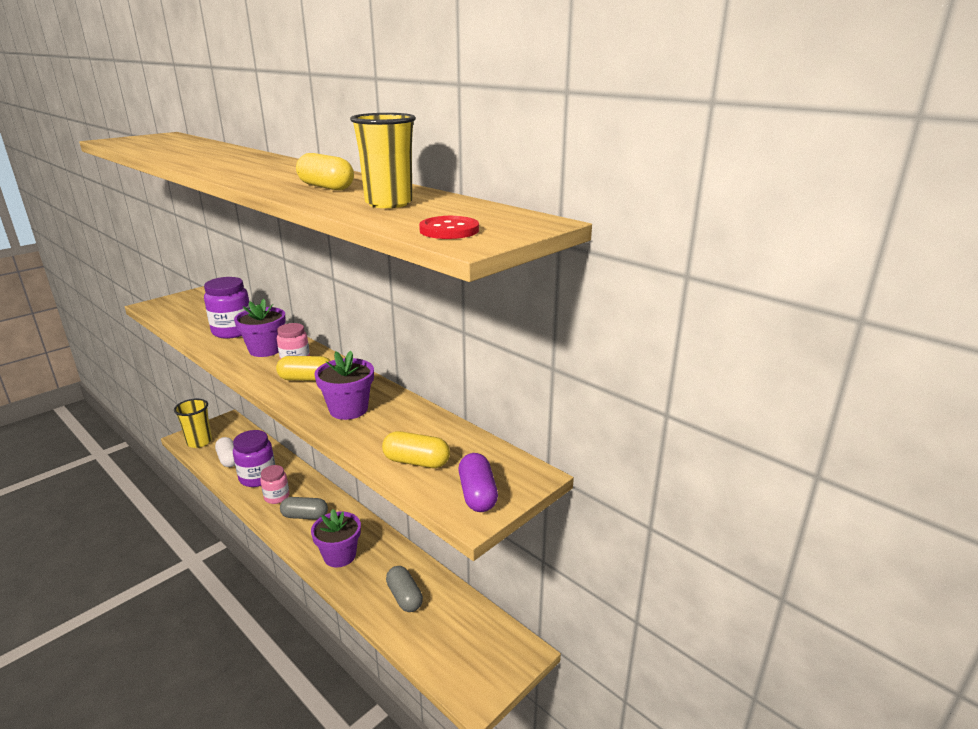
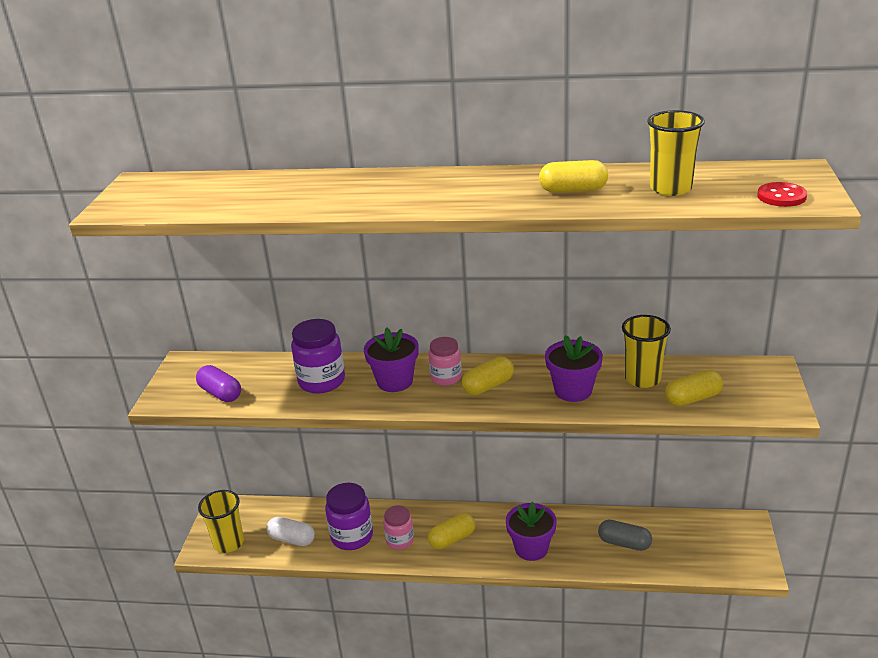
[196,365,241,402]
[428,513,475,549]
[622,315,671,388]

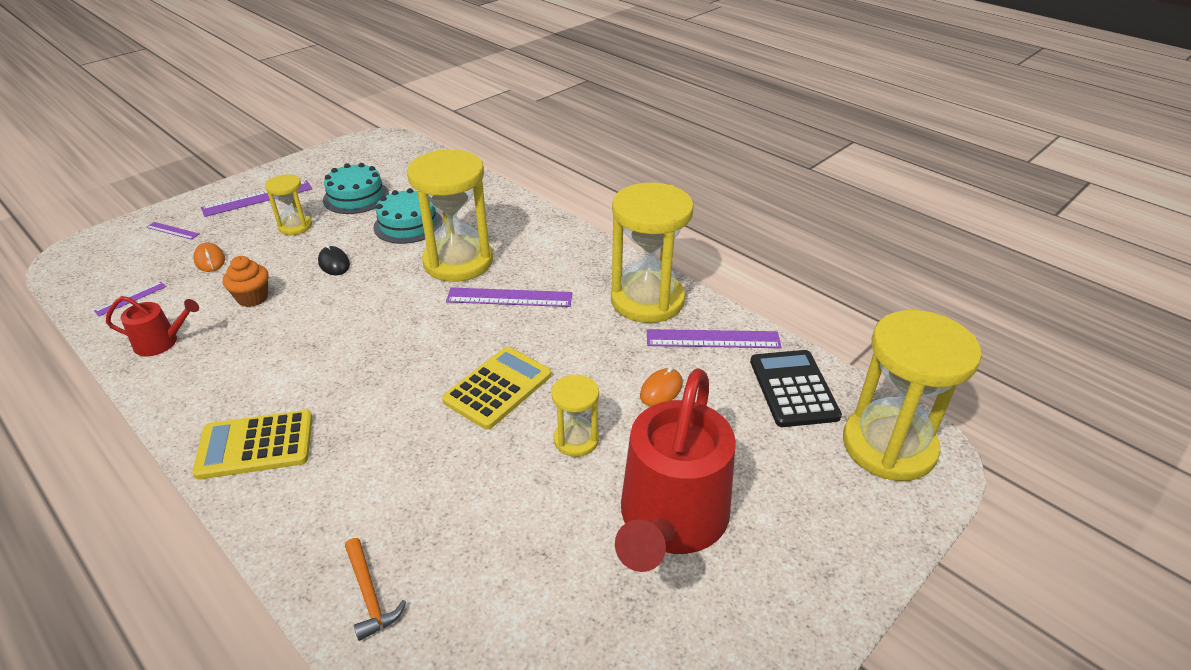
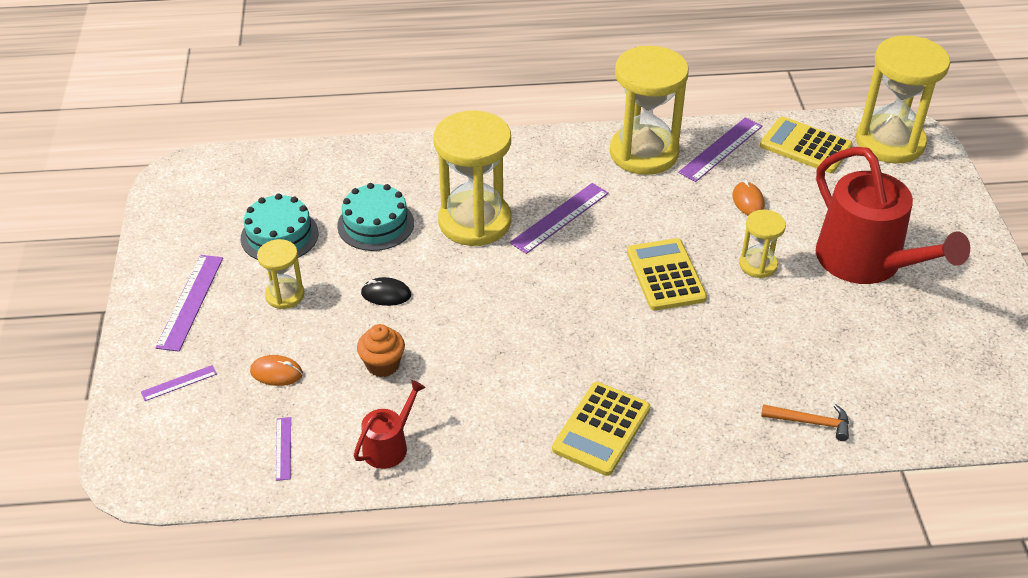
[760,117,852,173]

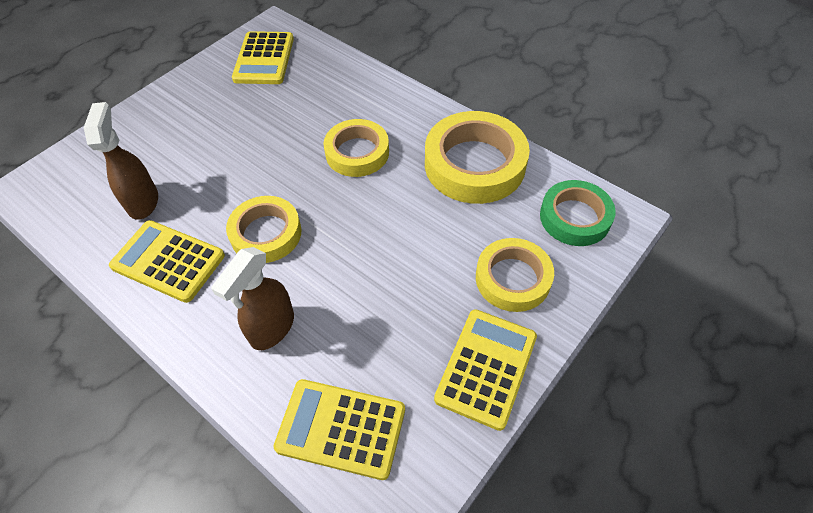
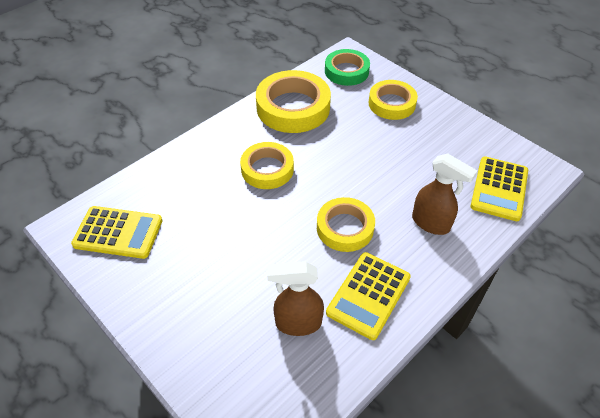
[434,309,537,431] (first image)

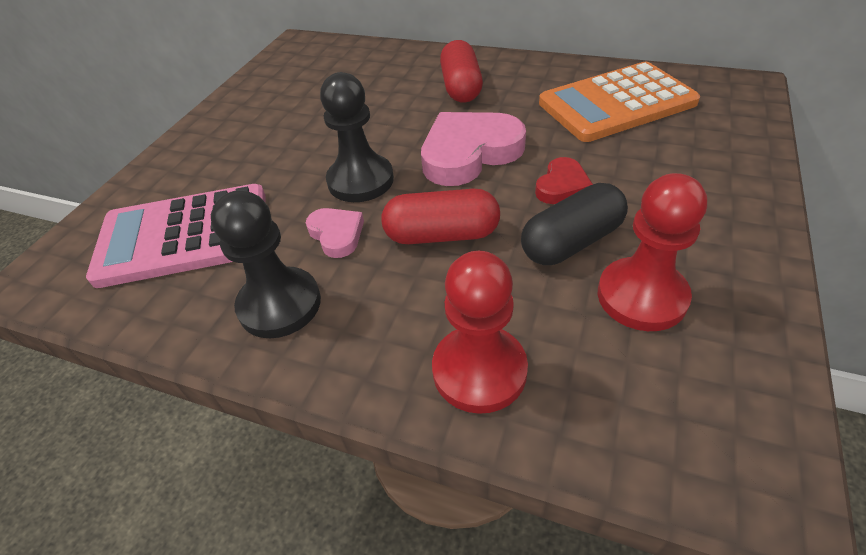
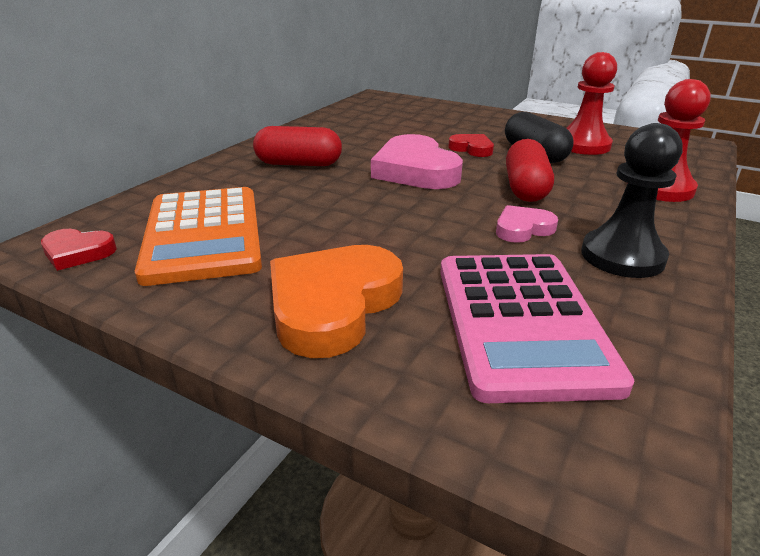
[135,187,262,286]
[320,72,394,202] (first image)
[41,229,117,271]
[270,245,403,358]

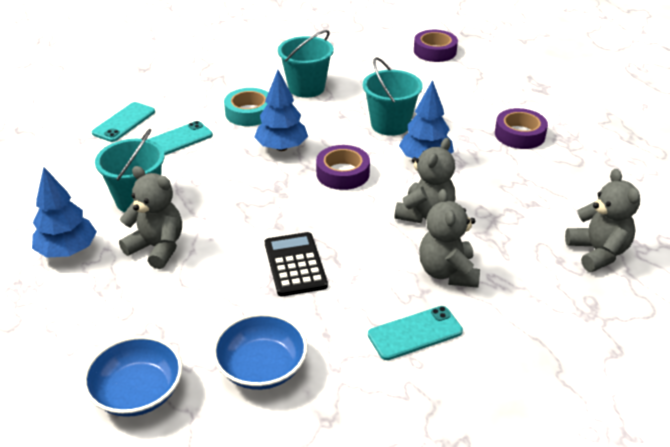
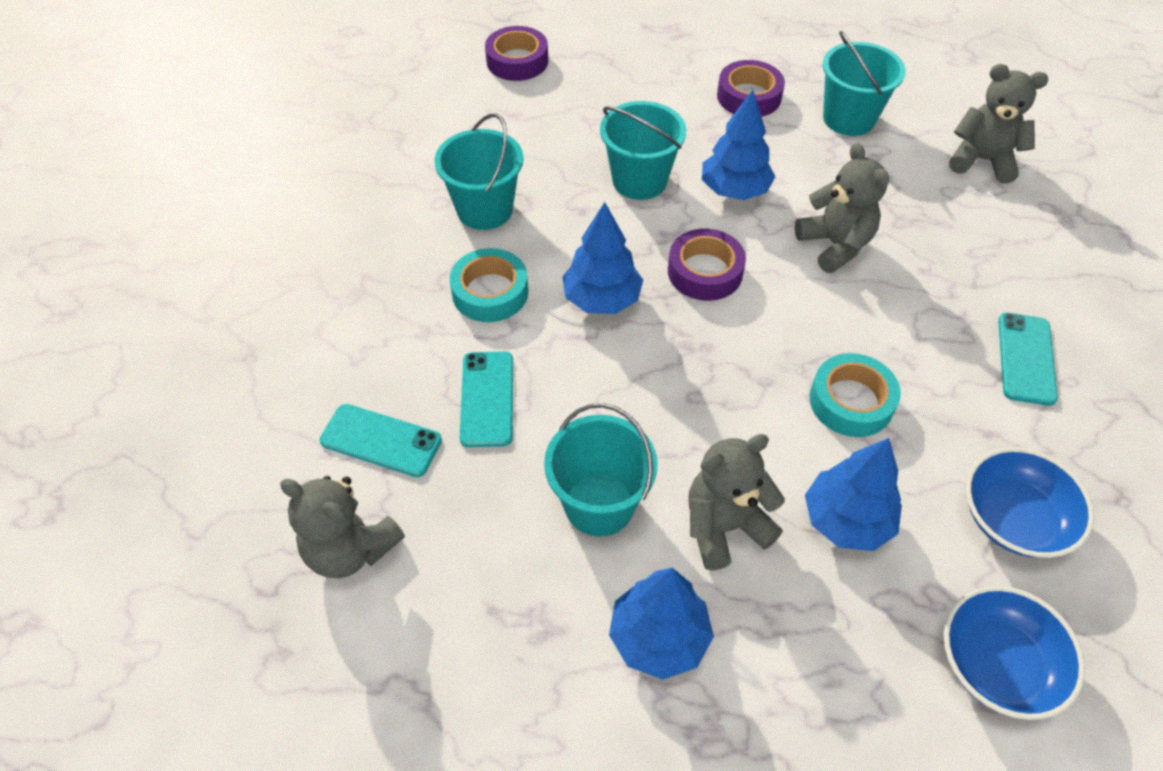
[320,404,442,477]
[280,476,405,578]
[810,353,901,437]
[823,31,906,136]
[805,438,902,551]

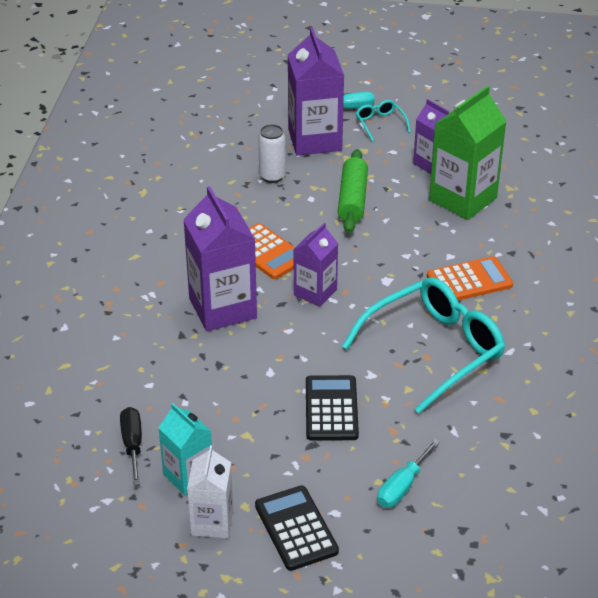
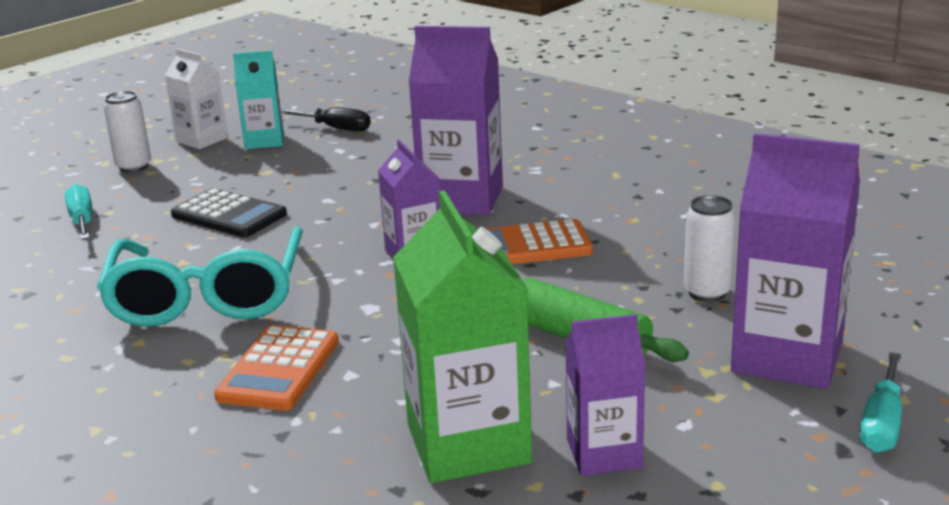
[356,100,411,142] (first image)
[104,91,151,173]

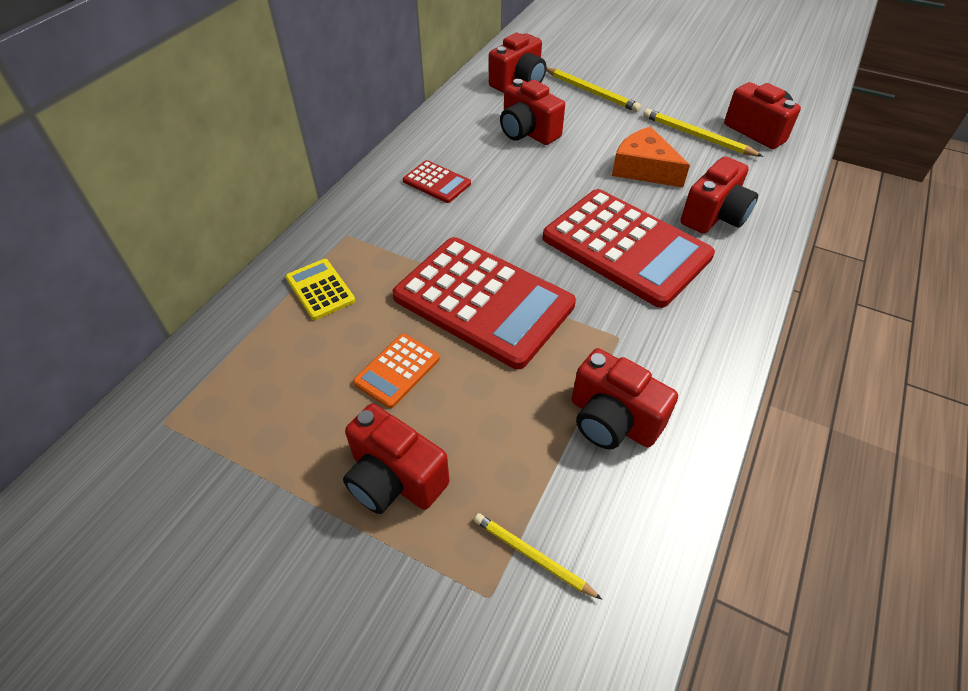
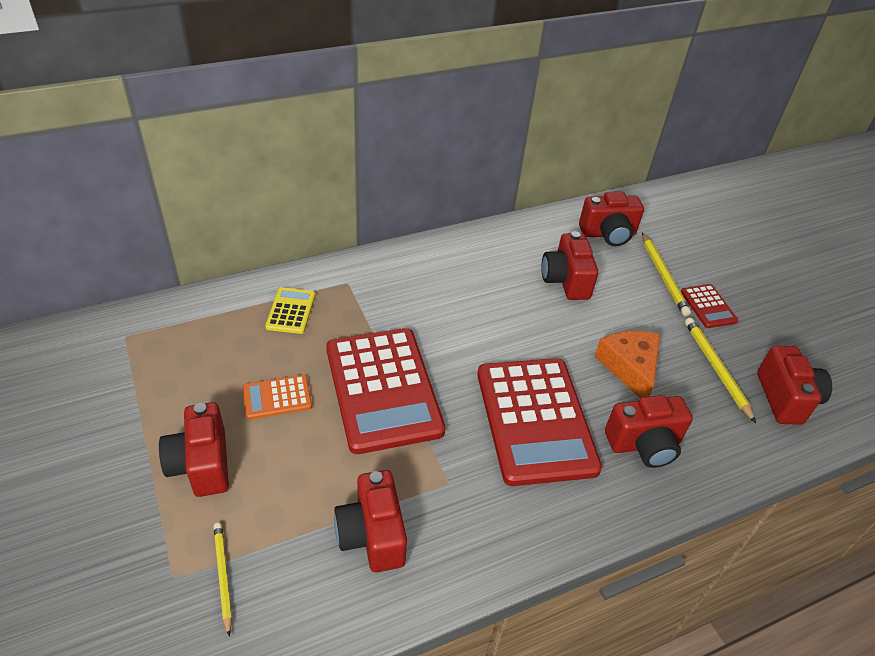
[681,284,738,328]

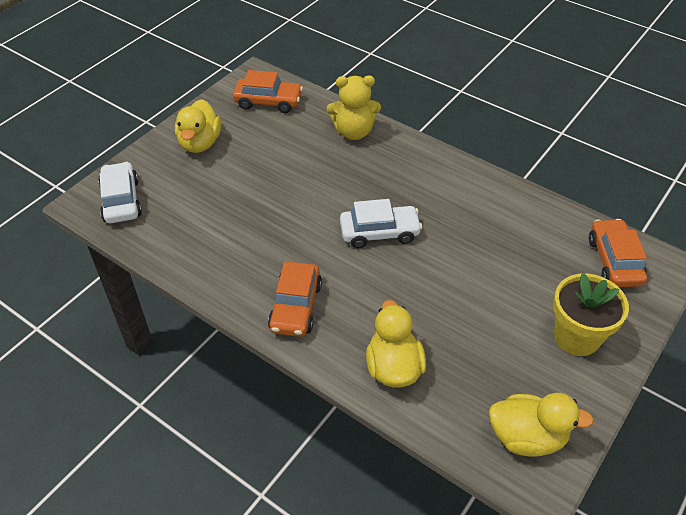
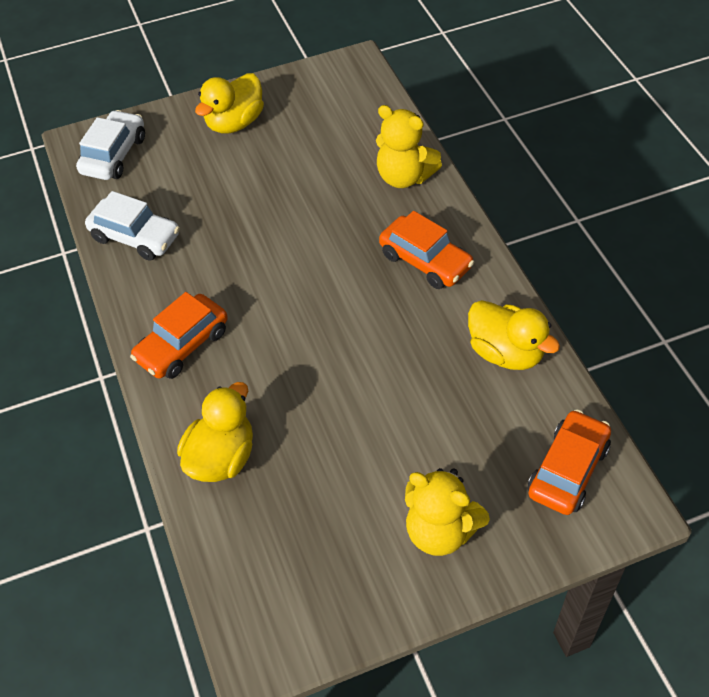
[379,211,474,289]
[85,191,180,261]
[405,468,490,556]
[468,300,560,370]

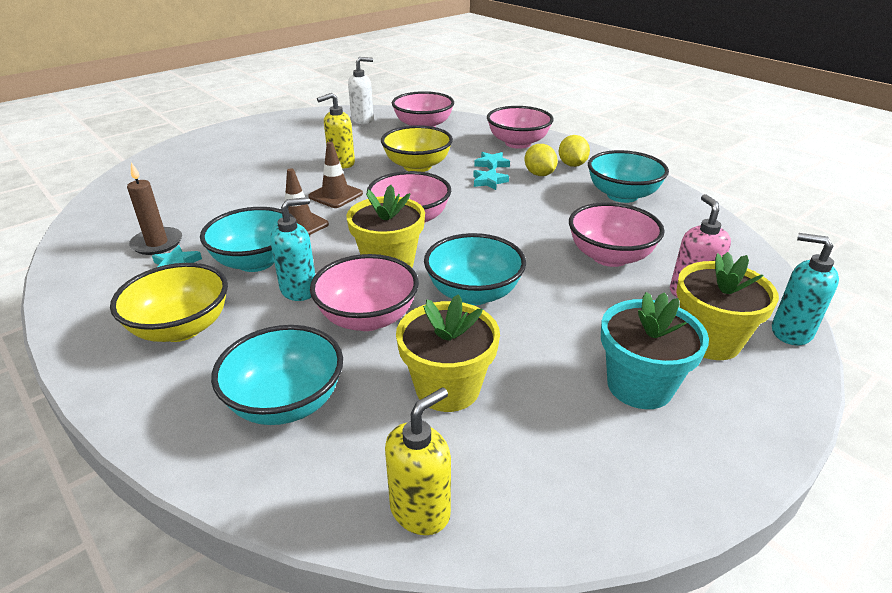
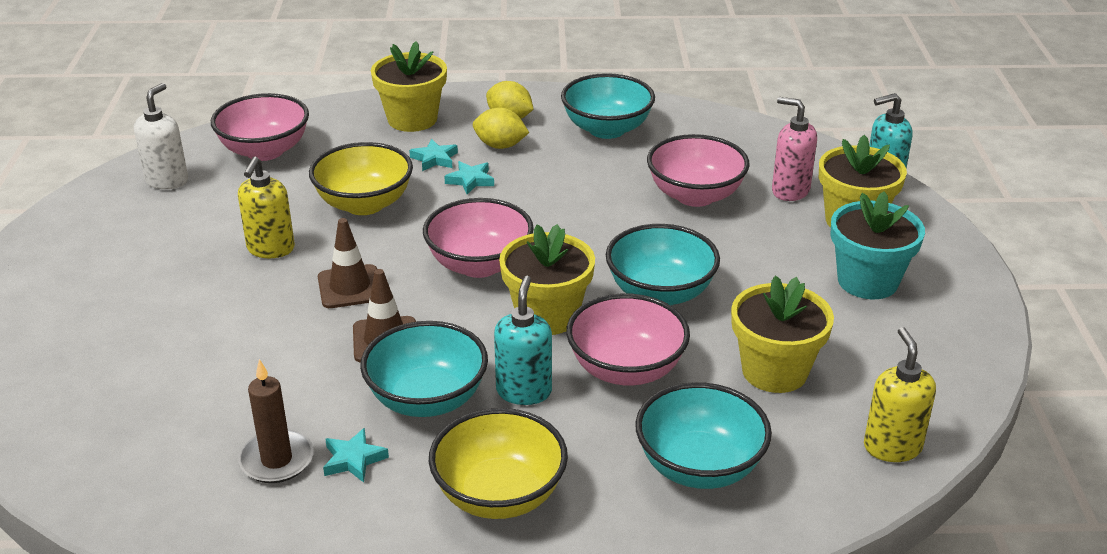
[371,41,447,132]

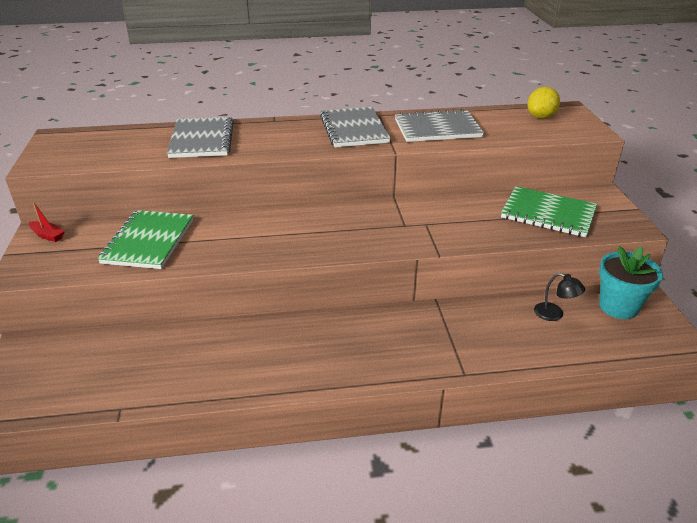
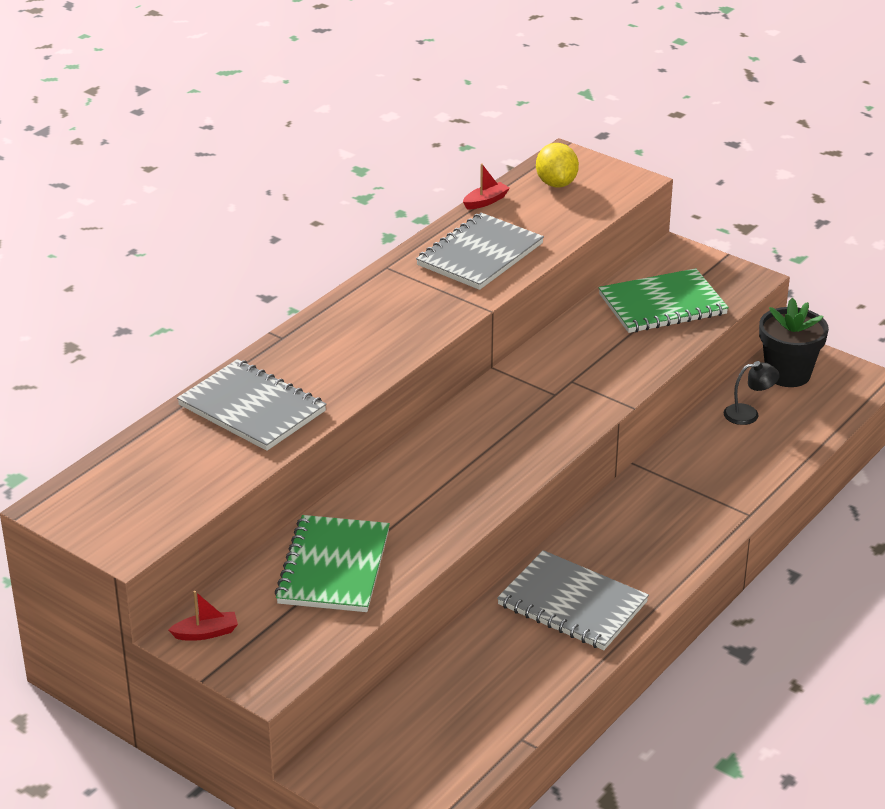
[497,550,649,650]
[275,515,390,612]
[759,298,829,387]
[463,163,510,210]

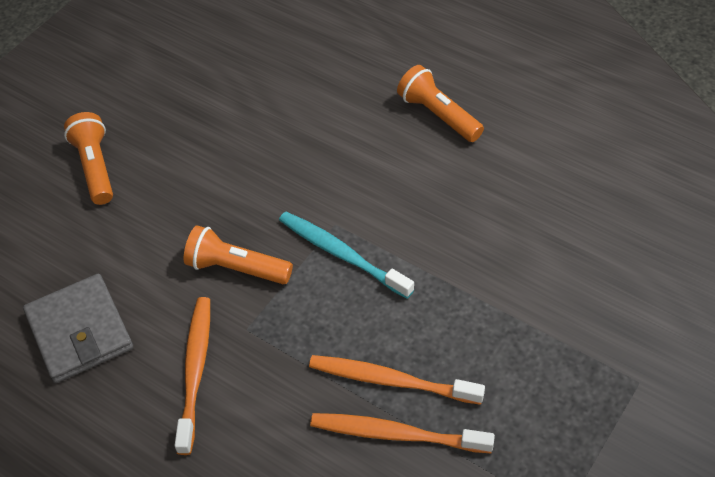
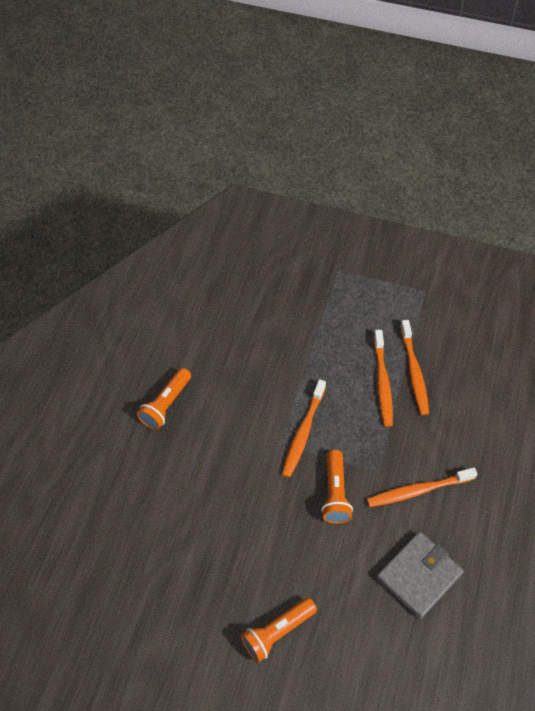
[282,379,326,478]

